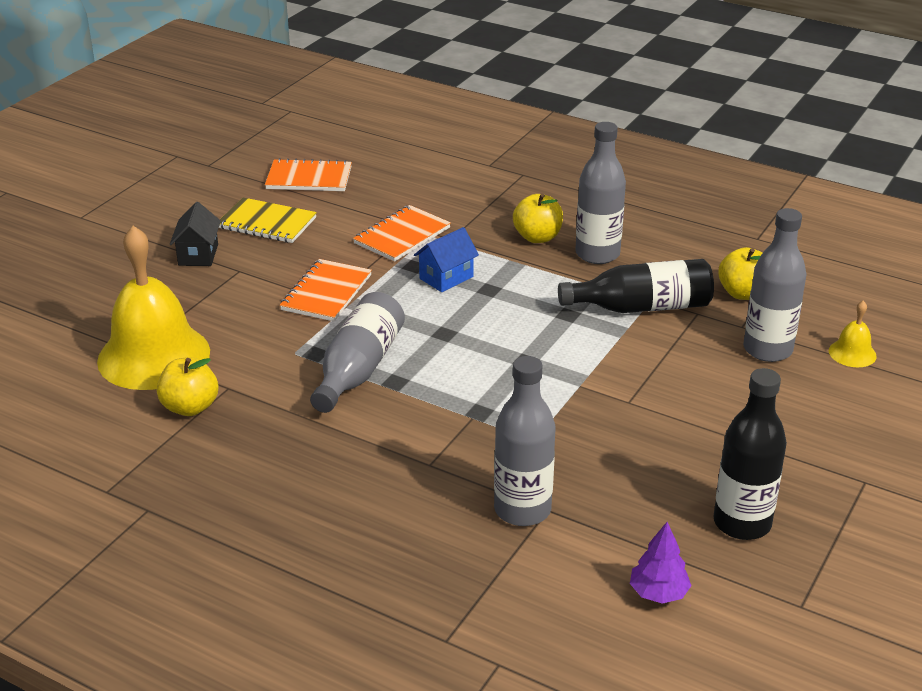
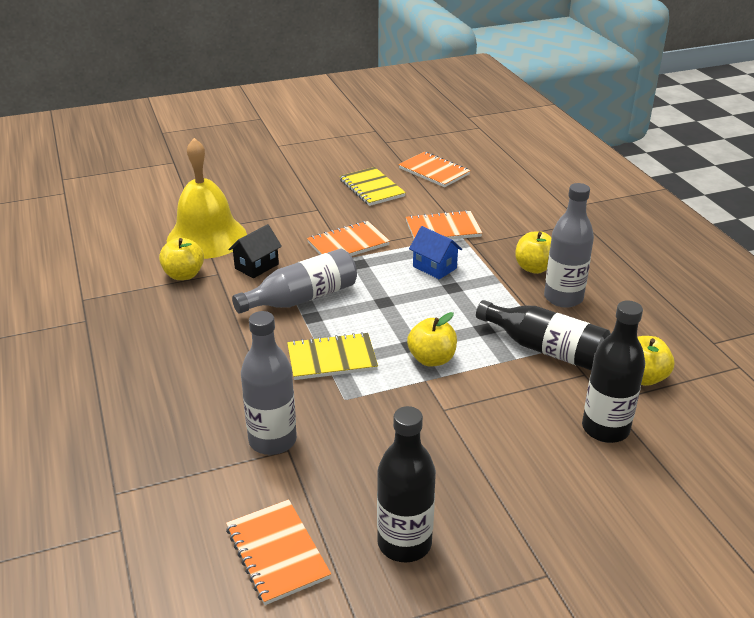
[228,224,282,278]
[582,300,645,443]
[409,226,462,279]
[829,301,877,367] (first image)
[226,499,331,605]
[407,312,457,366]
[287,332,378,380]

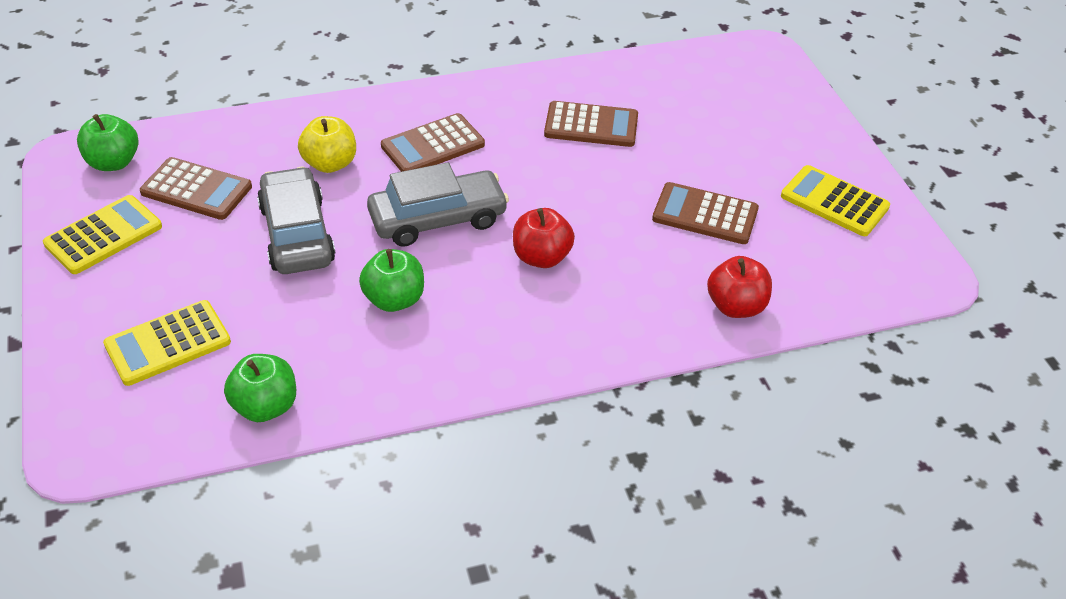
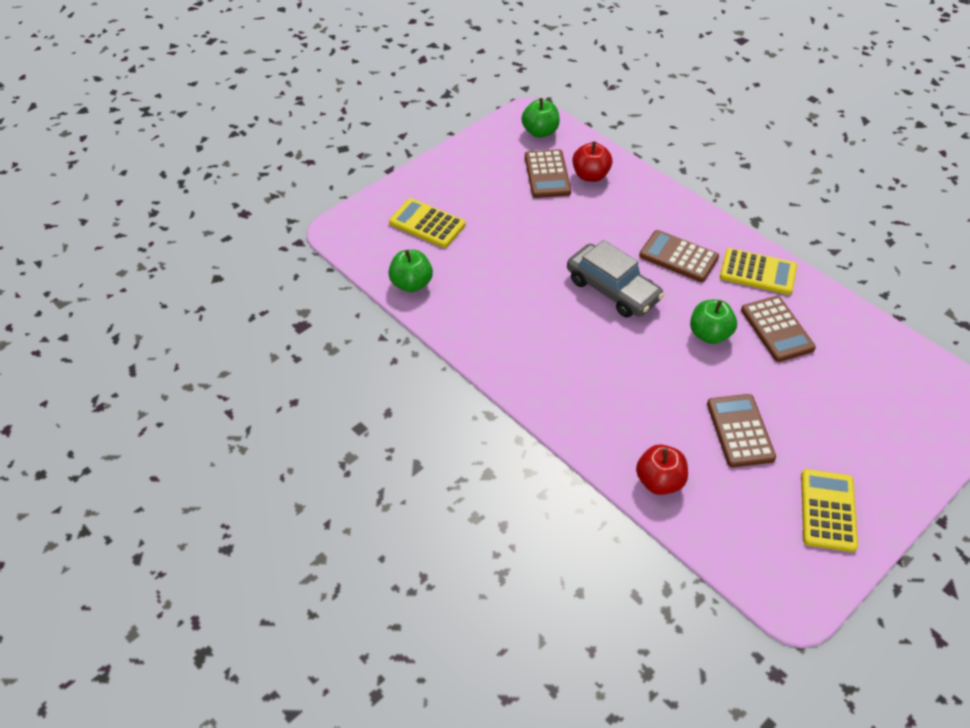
[298,116,356,173] (first image)
[257,167,335,274] (first image)
[720,248,797,295]
[572,141,612,182]
[690,300,737,344]

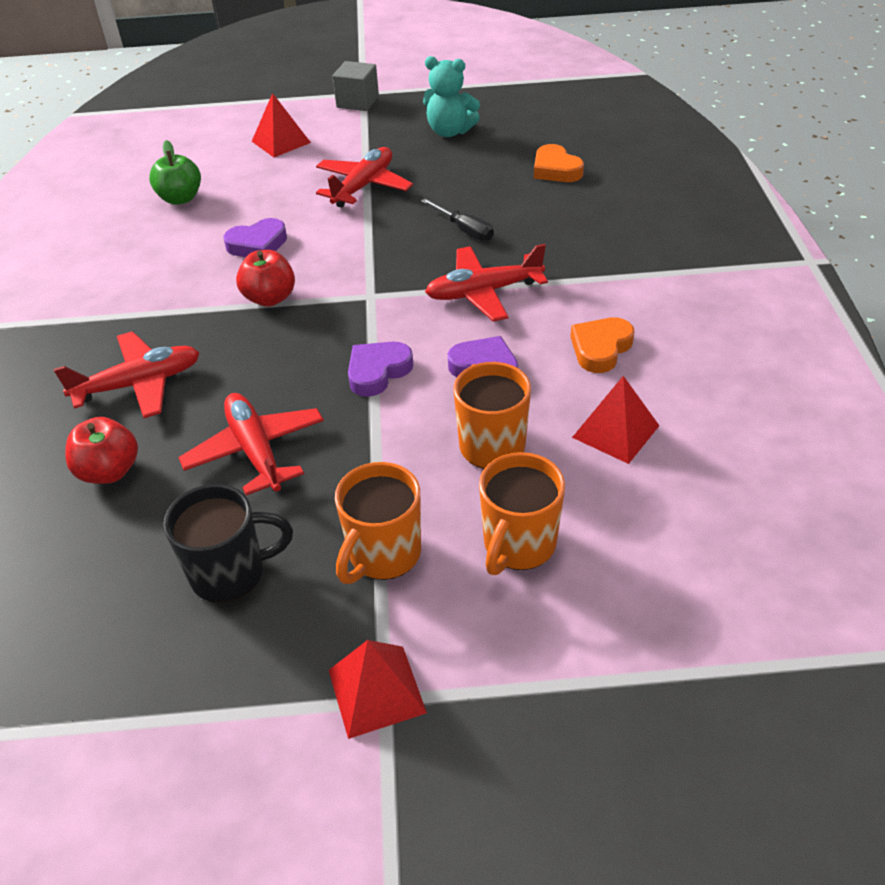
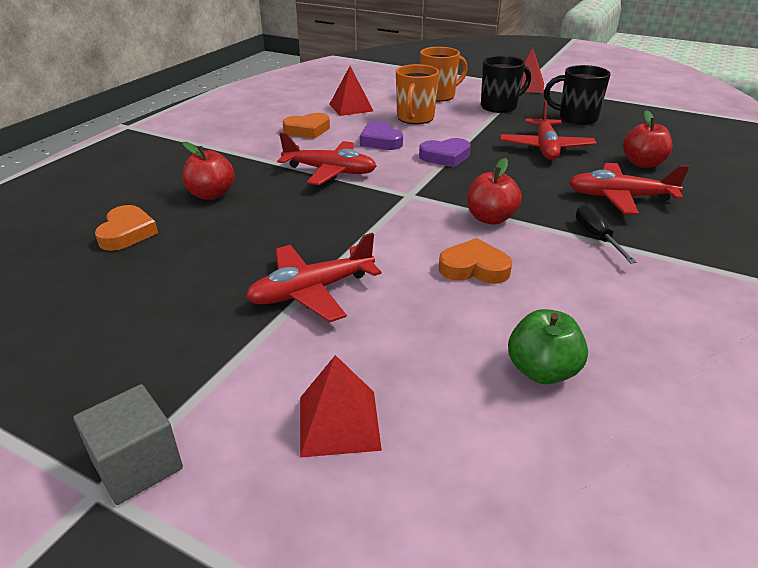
[423,56,480,137] (first image)
[576,204,637,264]
[439,238,512,284]
[481,56,531,113]
[182,142,235,200]

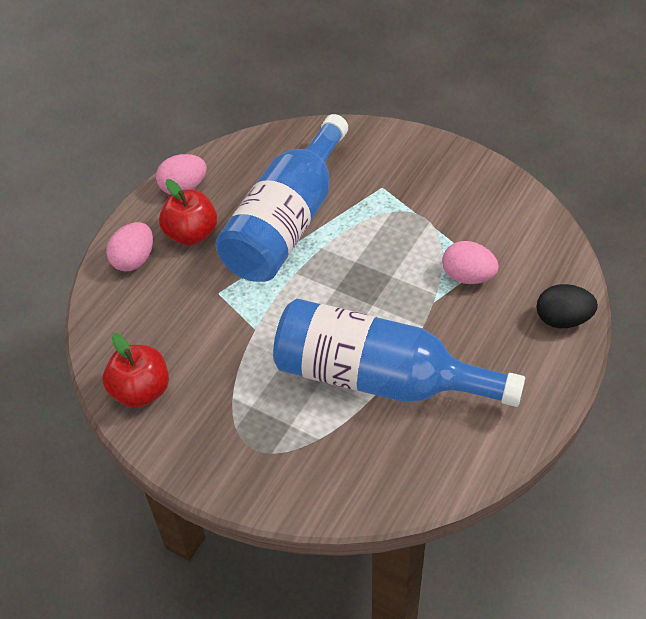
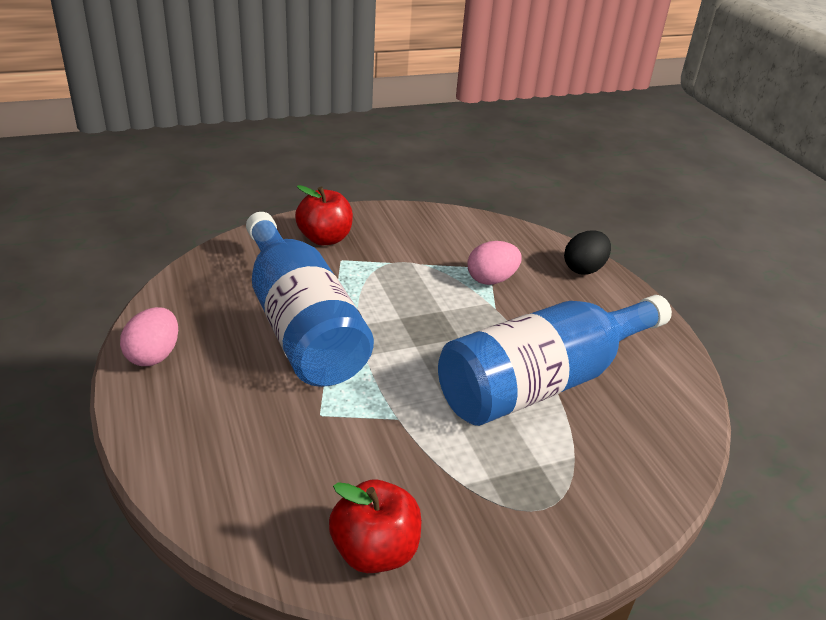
[295,185,353,245]
[106,222,153,271] (first image)

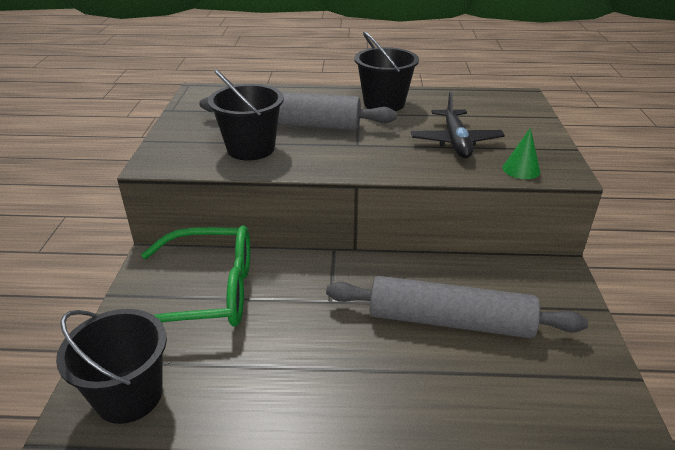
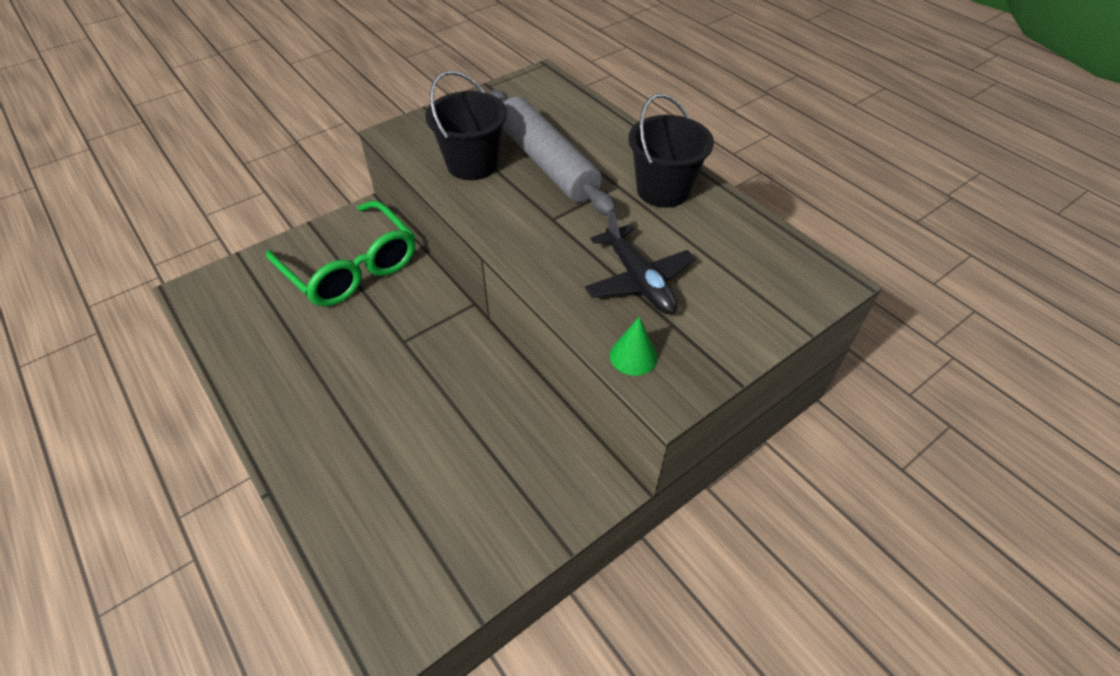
[585,210,696,314]
[326,276,588,338] (first image)
[56,309,167,424] (first image)

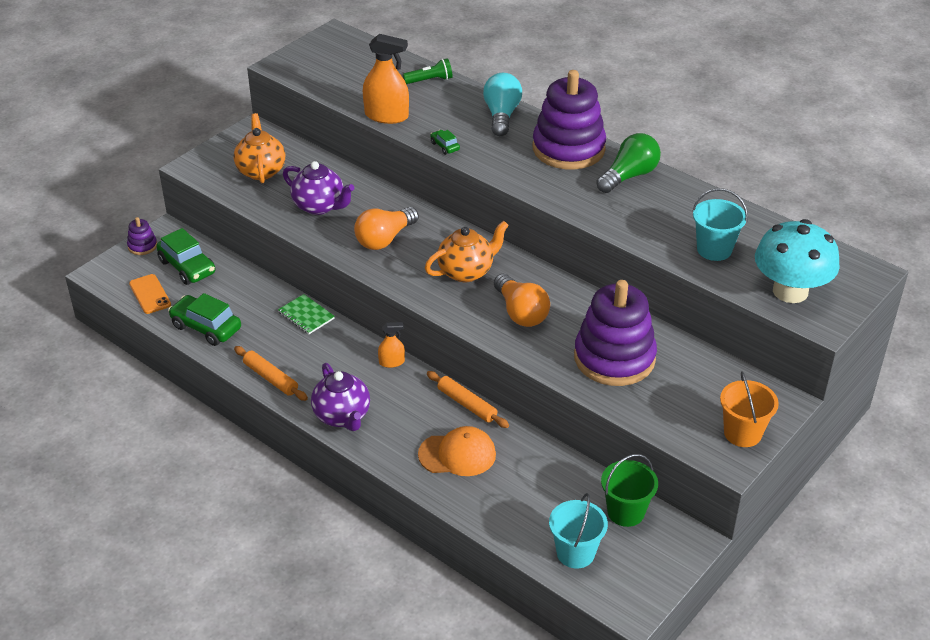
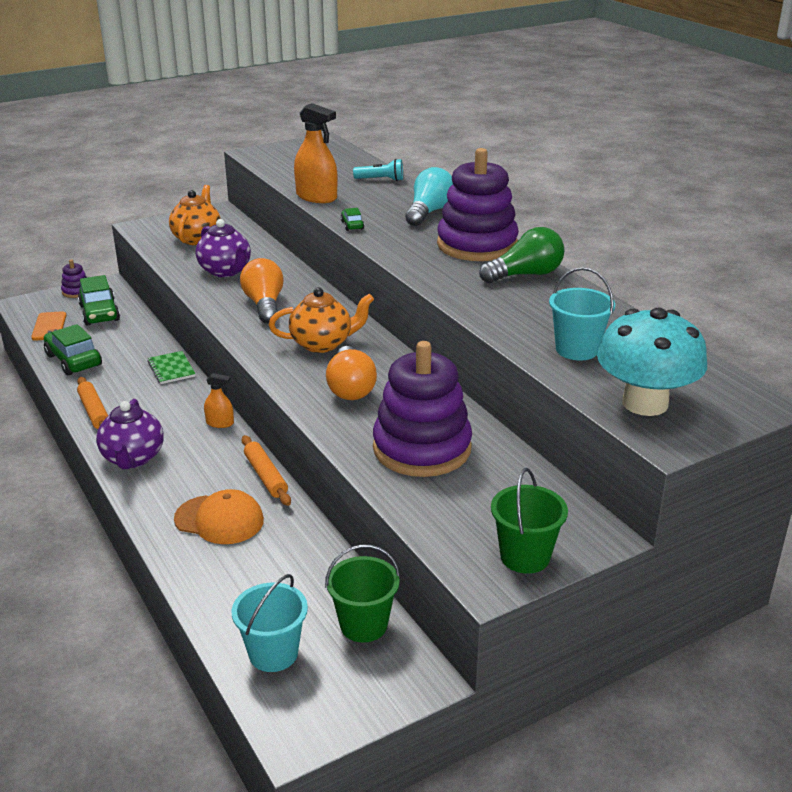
[353,159,403,181]
[240,258,284,324]
[491,468,568,574]

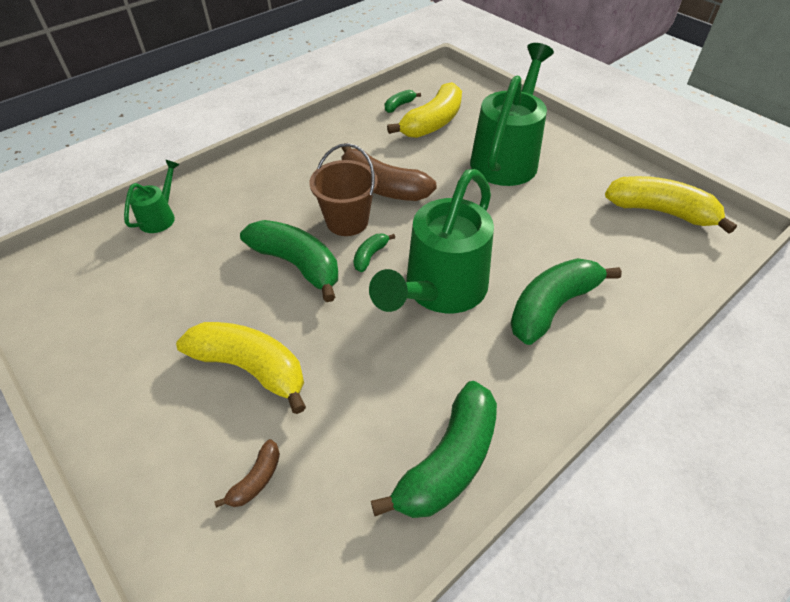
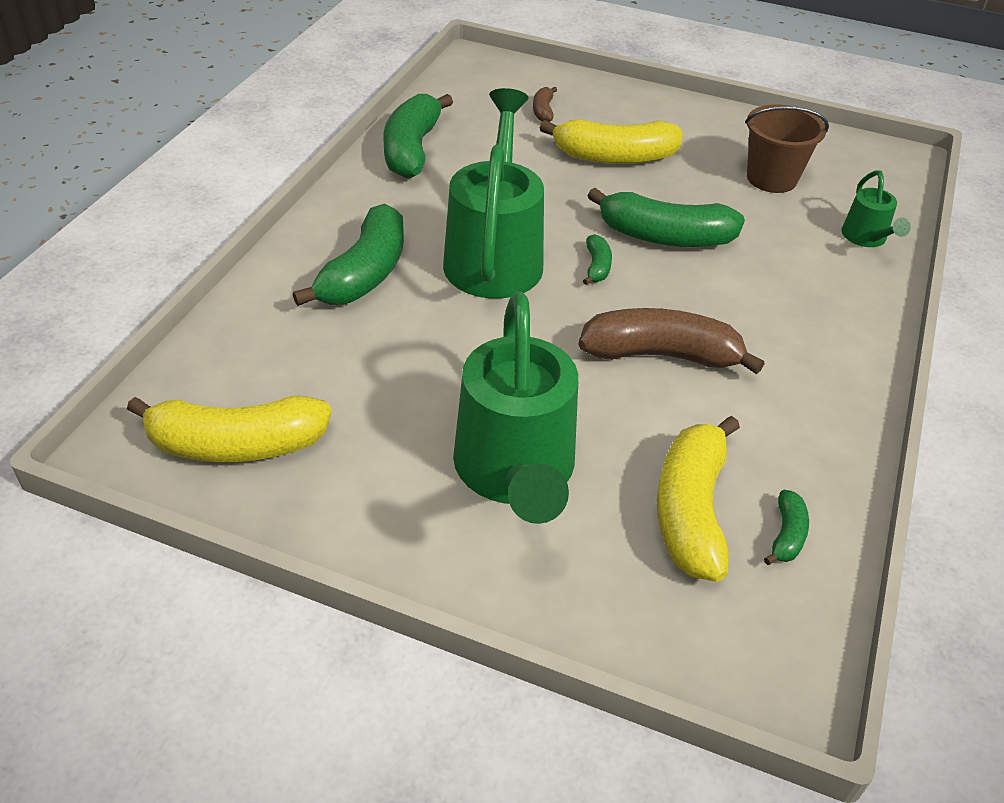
[745,104,829,193]

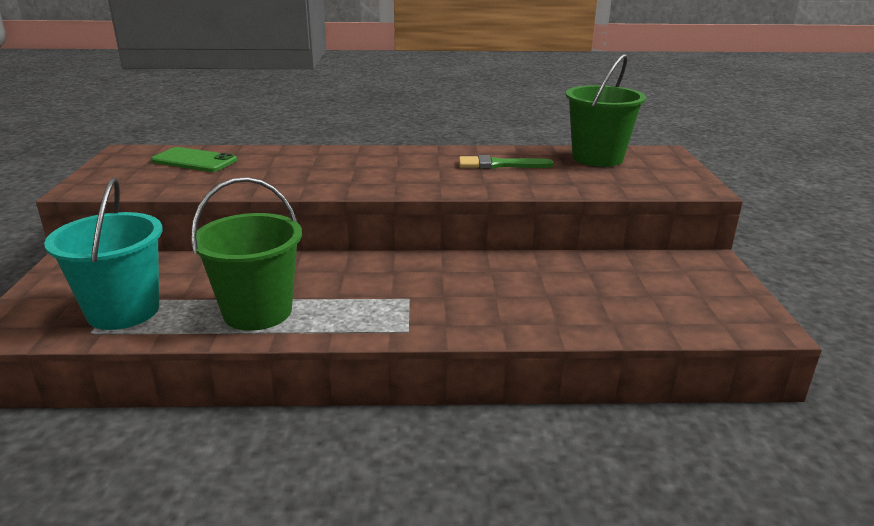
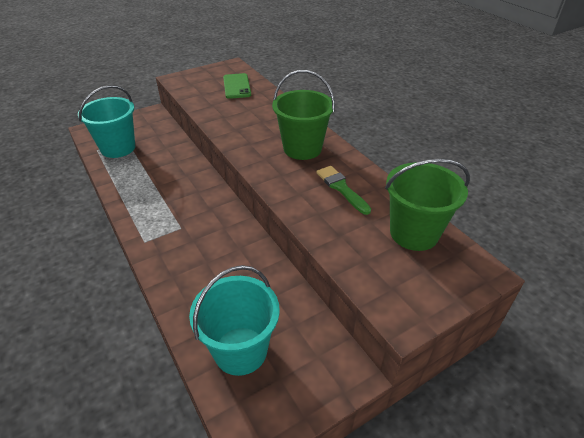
[272,70,335,160]
[189,265,280,376]

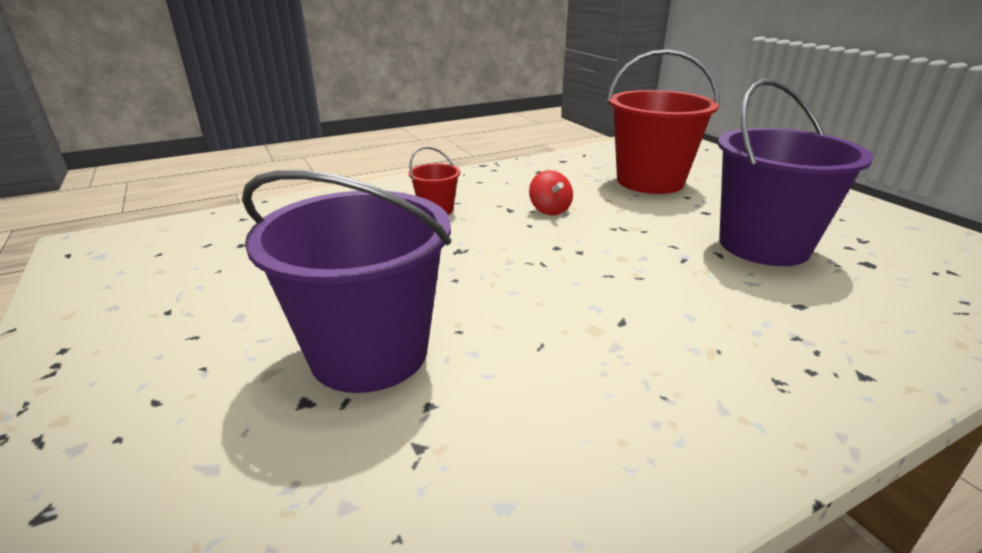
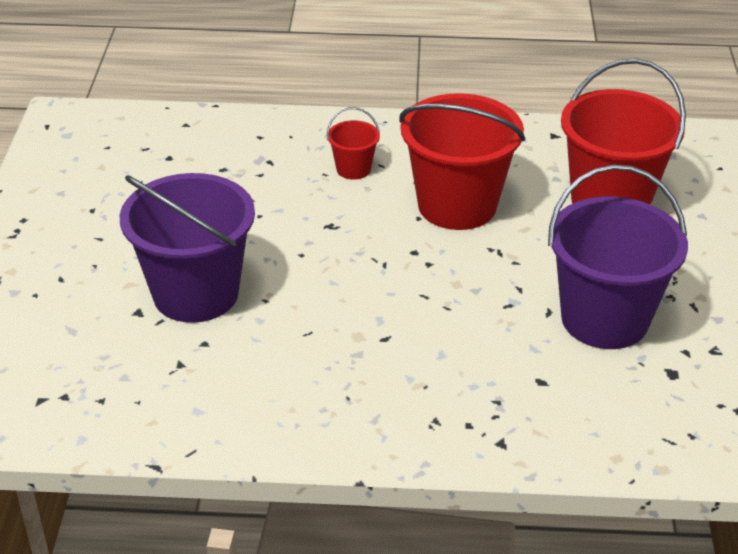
[400,93,525,230]

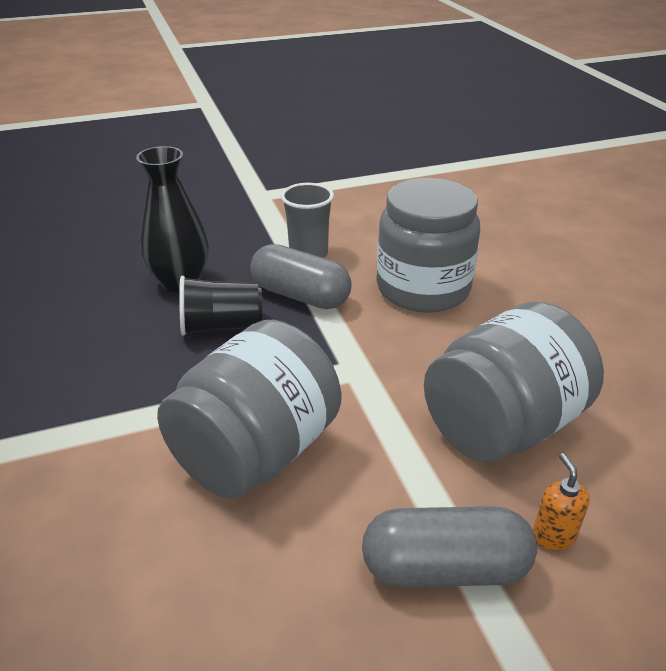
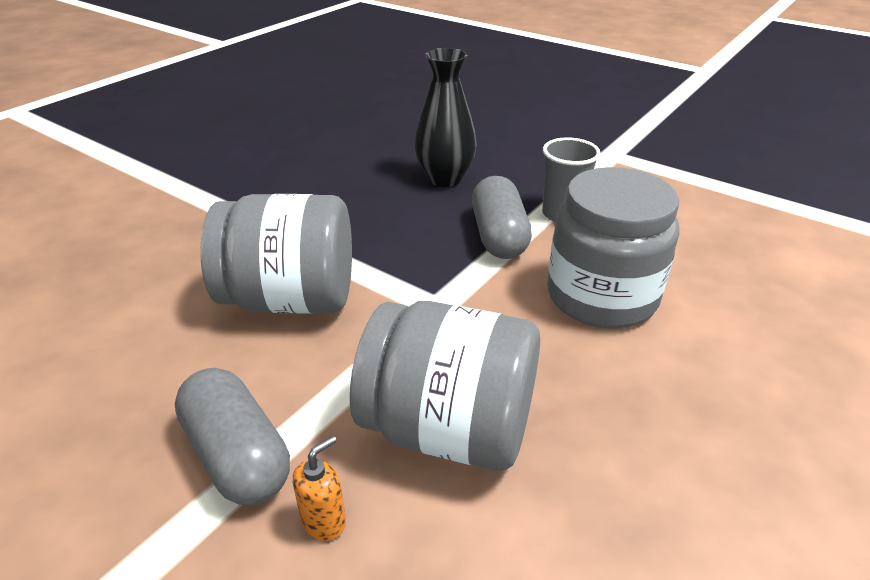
[179,276,262,336] (first image)

